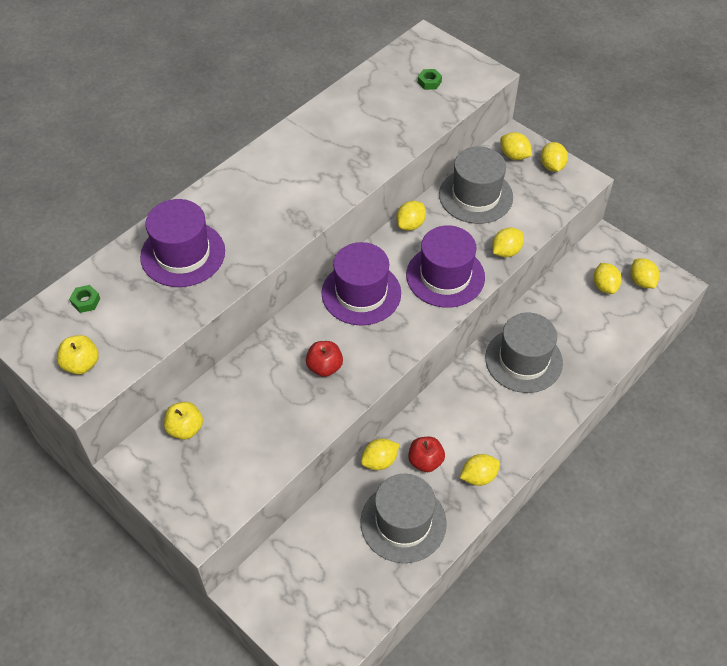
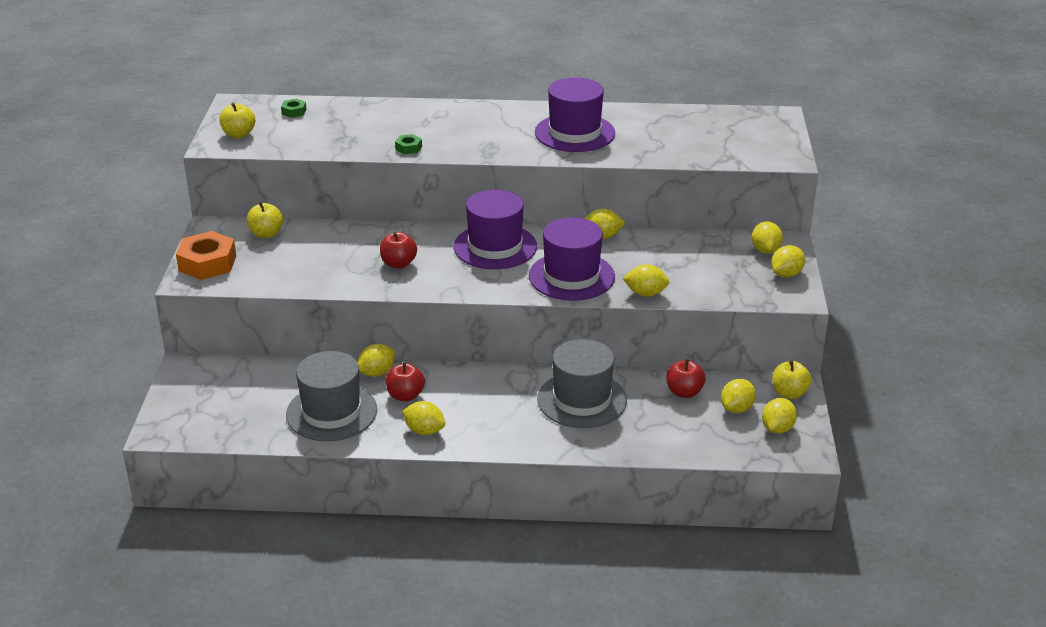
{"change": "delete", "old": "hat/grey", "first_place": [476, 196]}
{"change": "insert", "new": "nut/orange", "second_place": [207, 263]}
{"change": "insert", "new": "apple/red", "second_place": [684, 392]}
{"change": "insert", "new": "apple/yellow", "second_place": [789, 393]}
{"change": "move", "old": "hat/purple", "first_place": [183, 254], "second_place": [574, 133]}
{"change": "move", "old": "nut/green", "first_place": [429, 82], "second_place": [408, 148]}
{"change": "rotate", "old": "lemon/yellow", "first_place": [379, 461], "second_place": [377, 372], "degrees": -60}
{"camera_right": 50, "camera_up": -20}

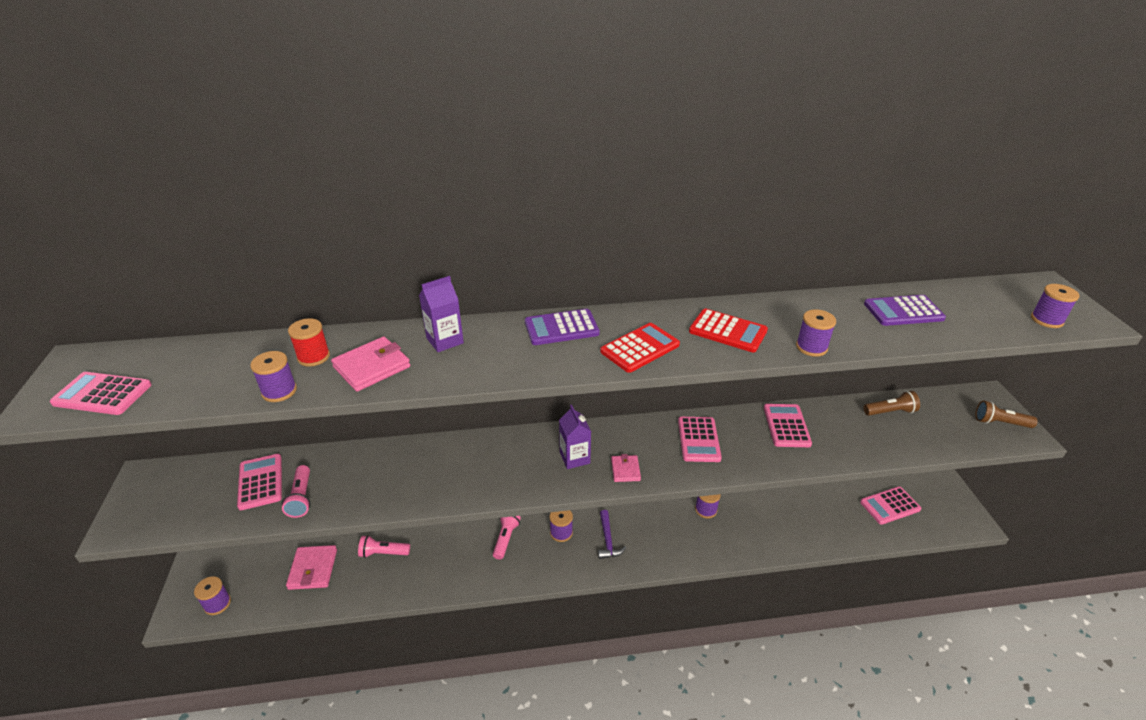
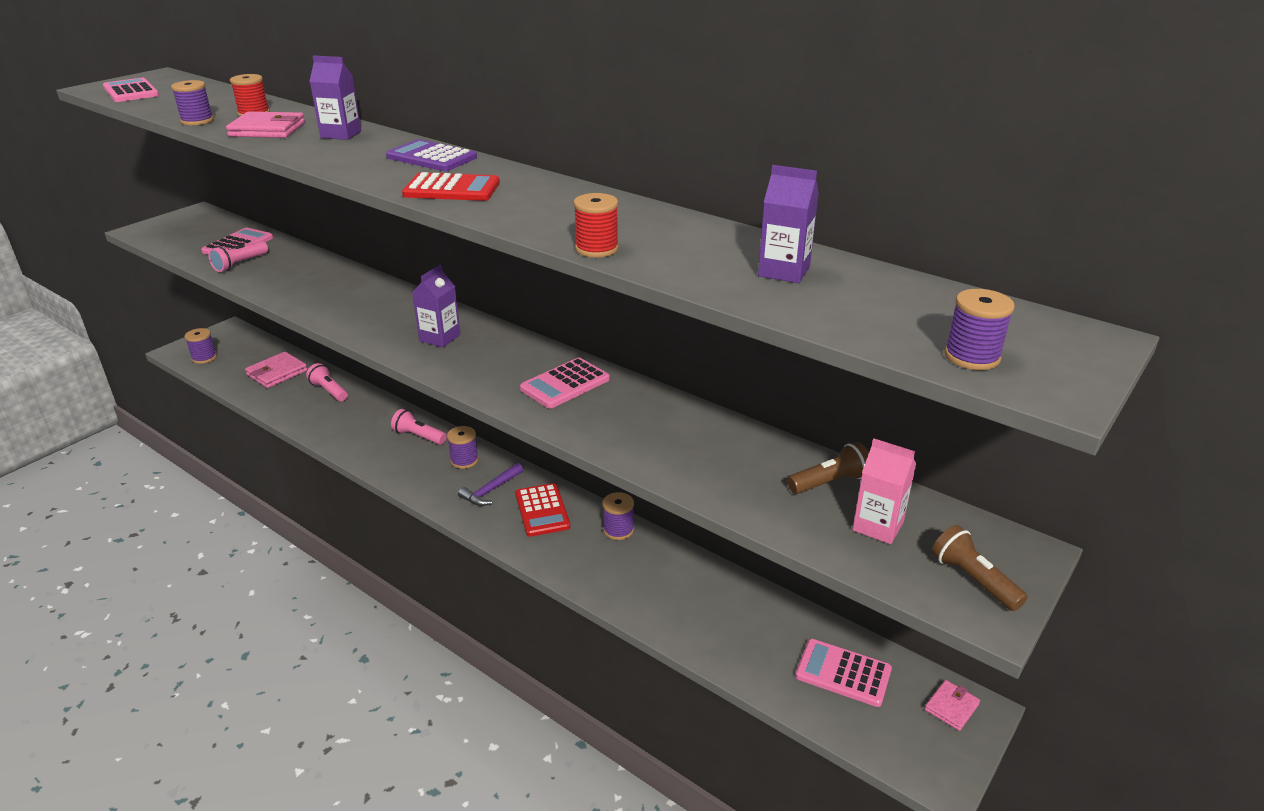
{"change": "delete", "old": "calculator/pink", "first_place": [786, 426]}
{"change": "insert", "new": "carton/pink", "second_place": [878, 526]}
{"change": "move", "old": "wallet/pink", "first_place": [625, 470], "second_place": [951, 707]}
{"change": "move", "old": "calculator/red", "first_place": [727, 331], "second_place": [542, 510]}
{"change": "replace", "old": "calculator/purple", "new": "carton/purple", "first_place": [903, 311], "second_place": [784, 271]}
{"change": "recolor", "old": "spool/purple", "new": "spool/red", "first_place": [811, 347], "second_place": [596, 249]}
{"change": "rotate", "old": "flashlight/pink", "first_place": [506, 538], "second_place": [419, 436], "degrees": -120}
{"change": "rotate", "old": "flashlight/brown", "first_place": [890, 412], "second_place": [830, 482], "degrees": -60}
{"camera_right": 45, "camera_up": -5}

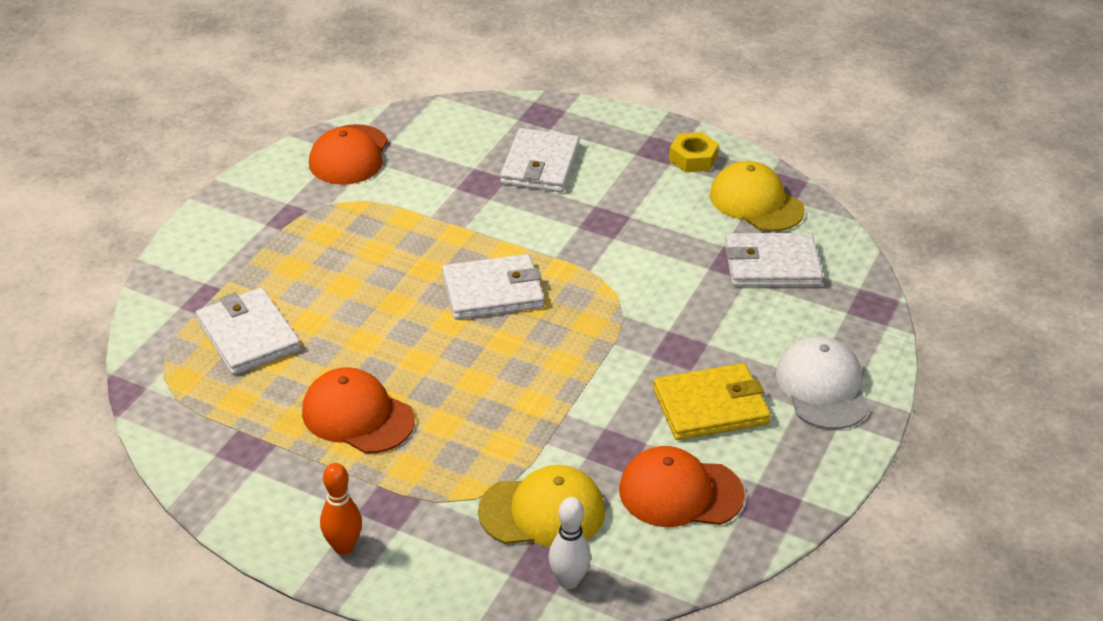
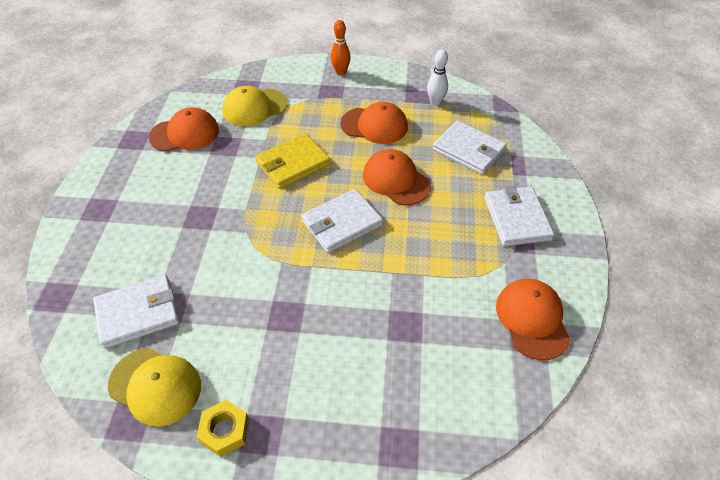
{"change": "delete", "old": "cap/white", "first_place": [822, 387]}
{"change": "insert", "new": "cap/orange", "second_place": [396, 180]}
{"change": "move", "old": "wallet/white", "first_place": [540, 165], "second_place": [516, 218]}
{"change": "move", "old": "bowling pin/white", "first_place": [568, 581], "second_place": [435, 102]}
{"change": "move", "old": "wallet/yellow", "first_place": [710, 406], "second_place": [293, 163]}
{"camera_right": 160, "camera_up": 10}

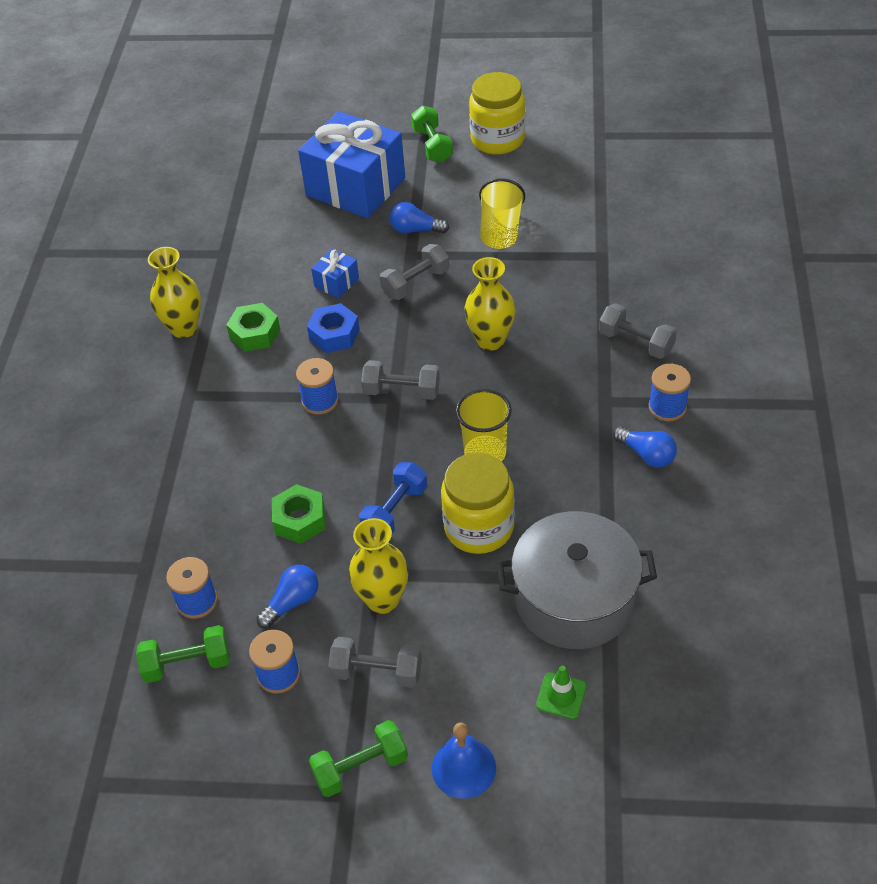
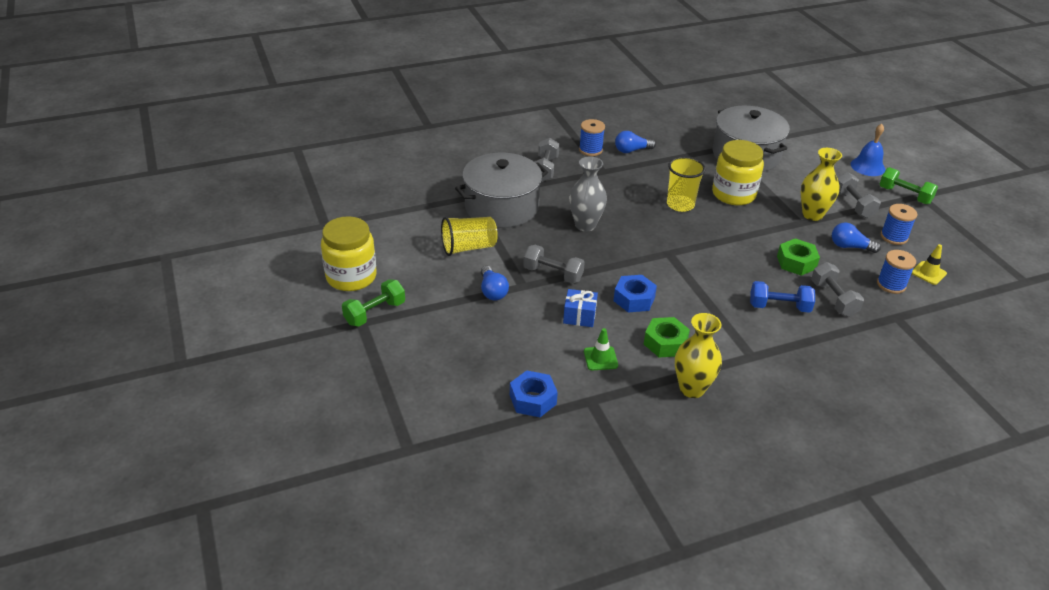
{"change": "delete", "old": "spool/blue", "first_place": [320, 401]}
{"change": "delete", "old": "gift/blue", "first_place": [355, 187]}
{"change": "insert", "new": "pot/grey", "second_place": [501, 207]}
{"change": "insert", "new": "nut/blue", "second_place": [532, 399]}
{"change": "move", "old": "dumbbell/blue", "first_place": [395, 511], "second_place": [779, 307]}
{"change": "move", "old": "dumbbell/grey", "first_place": [402, 391], "second_place": [833, 299]}
{"change": "move", "old": "traffic cone/green", "first_place": [561, 696], "second_place": [600, 358]}
{"change": "replace", "old": "dumbbell/green", "new": "traffic cone/yellow", "first_place": [187, 664], "second_place": [928, 273]}
{"change": "recolor", "old": "vase/yellow", "new": "vase/grey", "first_place": [490, 340], "second_place": [585, 225]}
{"change": "rotate", "old": "light bulb/blue", "first_place": [647, 455], "second_place": [631, 150], "degrees": -120}
{"camera_right": -120, "camera_up": -10}

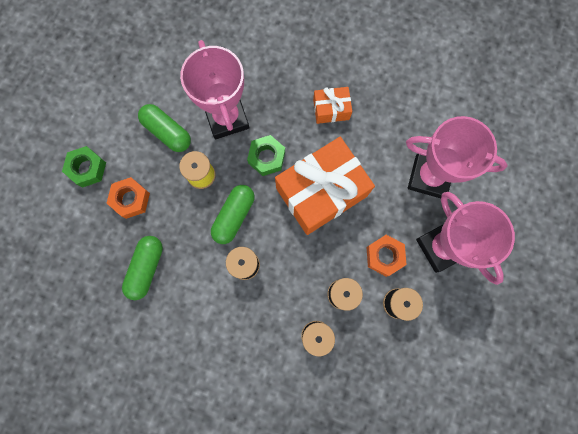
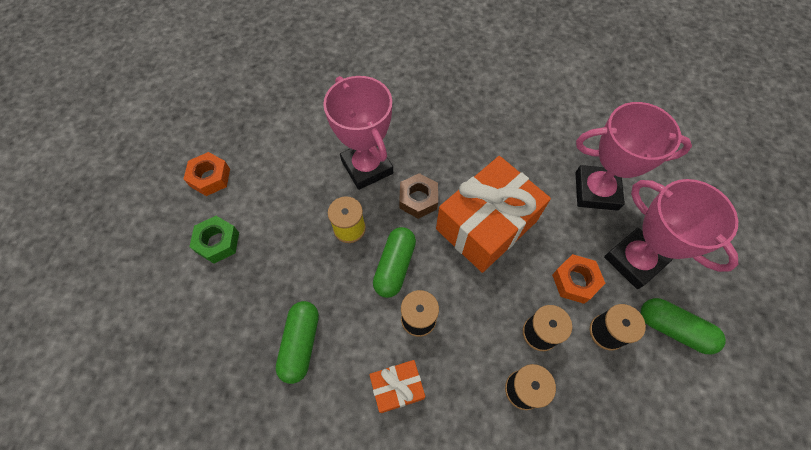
{"change": "move", "old": "nut/orange", "first_place": [130, 199], "second_place": [210, 177]}
{"change": "move", "old": "capsule/green", "first_place": [167, 132], "second_place": [673, 329]}
{"change": "move", "old": "gift/orange", "first_place": [331, 109], "second_place": [397, 388]}
{"change": "recolor", "old": "nut/green", "new": "nut/brown", "first_place": [266, 157], "second_place": [418, 199]}
{"camera_right": -10, "camera_up": -15}

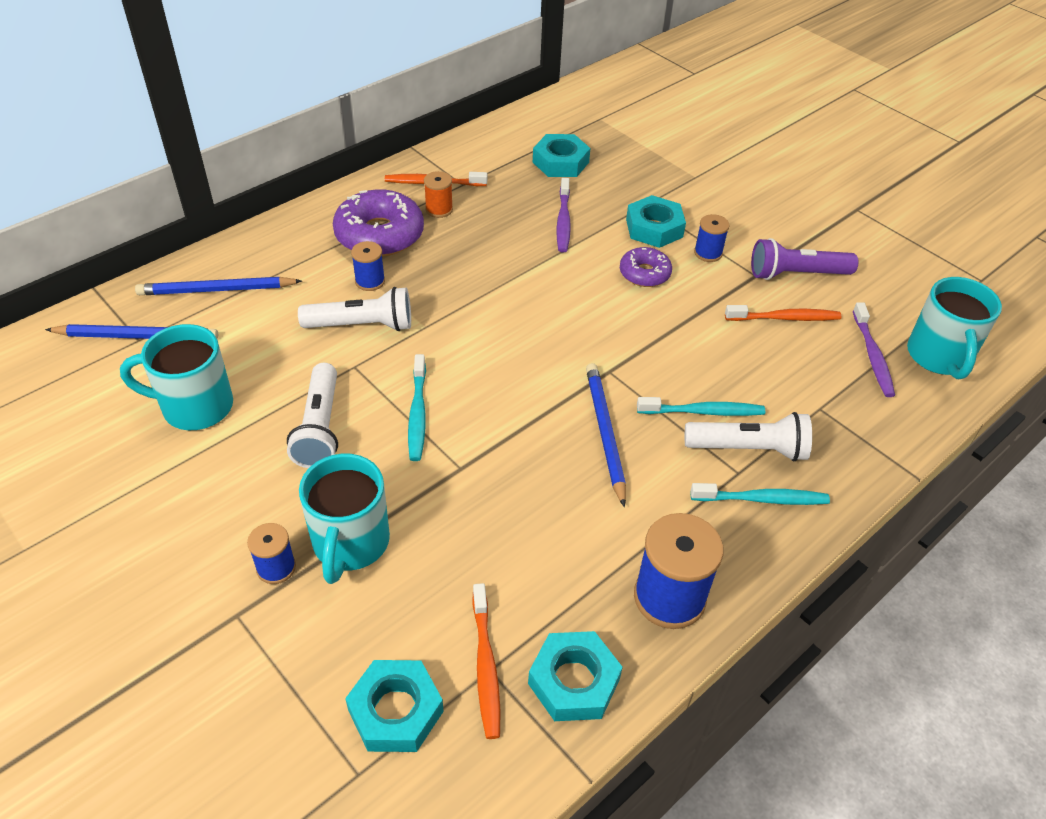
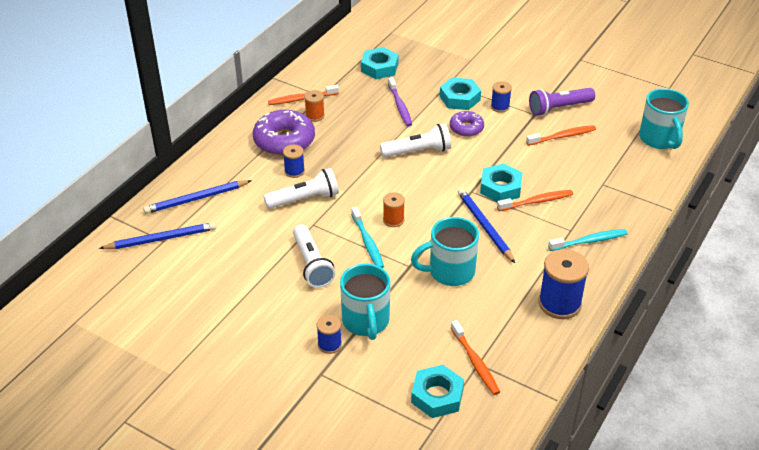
{"change": "delete", "old": "toothbrush/purple", "first_place": [872, 356]}
{"change": "insert", "new": "spool/orange", "second_place": [393, 220]}
{"change": "move", "old": "mug/turquoise", "first_place": [194, 406], "second_place": [449, 272]}
{"change": "move", "old": "nut/turquoise", "first_place": [574, 681], "second_place": [500, 188]}
{"change": "move", "old": "flashlight/white", "first_place": [749, 449], "second_place": [418, 151]}
{"change": "recolor", "old": "toothbrush/turquoise", "new": "toothbrush/orange", "first_place": [703, 412], "second_place": [537, 201]}
{"camera_right": -15, "camera_up": -5}

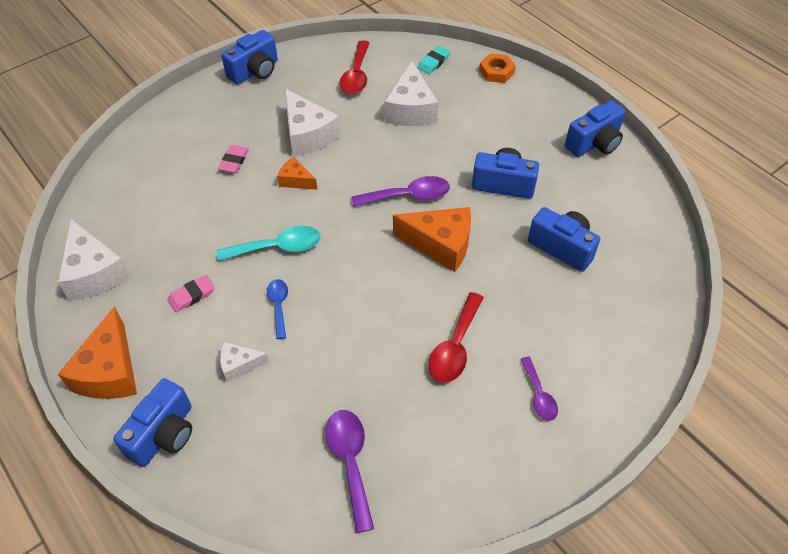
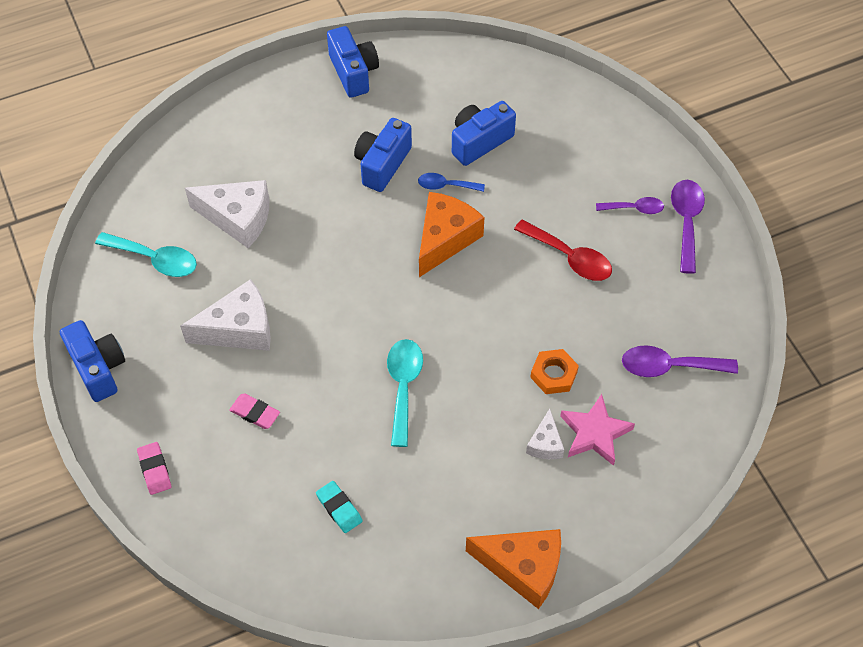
{"change": "delete", "old": "cheese/white", "first_place": [94, 273]}
{"change": "delete", "old": "camera/blue", "first_place": [164, 434]}
{"change": "delete", "old": "cheese/orange", "first_place": [296, 180]}
{"change": "insert", "new": "star/pink", "second_place": [594, 433]}
{"change": "move", "old": "eraser/pink", "first_place": [192, 295], "second_place": [155, 470]}
{"change": "move", "old": "spoon/blue", "first_place": [278, 305], "second_place": [445, 186]}
{"change": "move", "old": "spoon/purple", "first_place": [408, 196], "second_place": [686, 221]}
{"change": "move", "old": "eraser/turquoise", "first_place": [433, 62], "second_place": [339, 508]}
{"change": "move", "old": "nut/orange", "first_place": [496, 72], "second_place": [553, 374]}
{"change": "recolor", "old": "spoon/red", "new": "spoon/turquoise", "first_place": [356, 75], "second_place": [155, 259]}
{"camera_right": -75, "camera_up": 5}

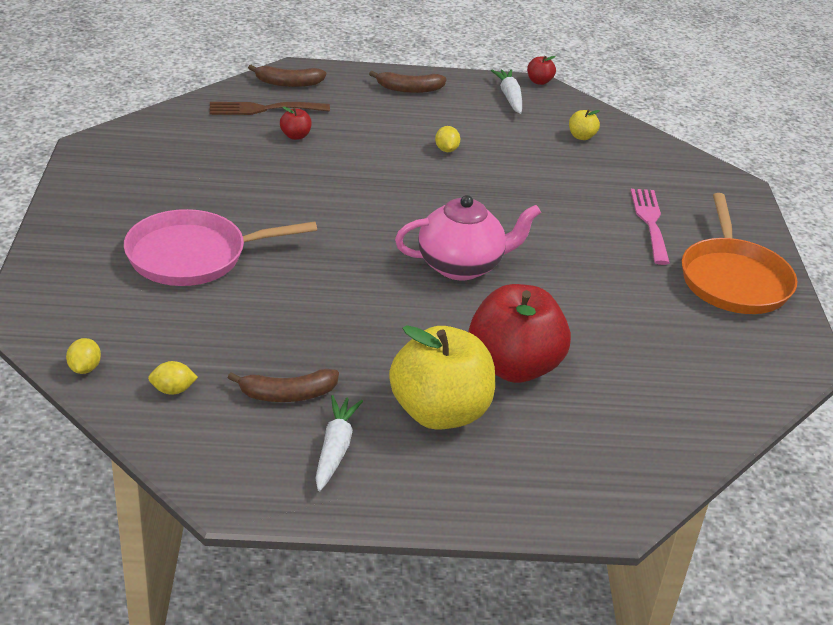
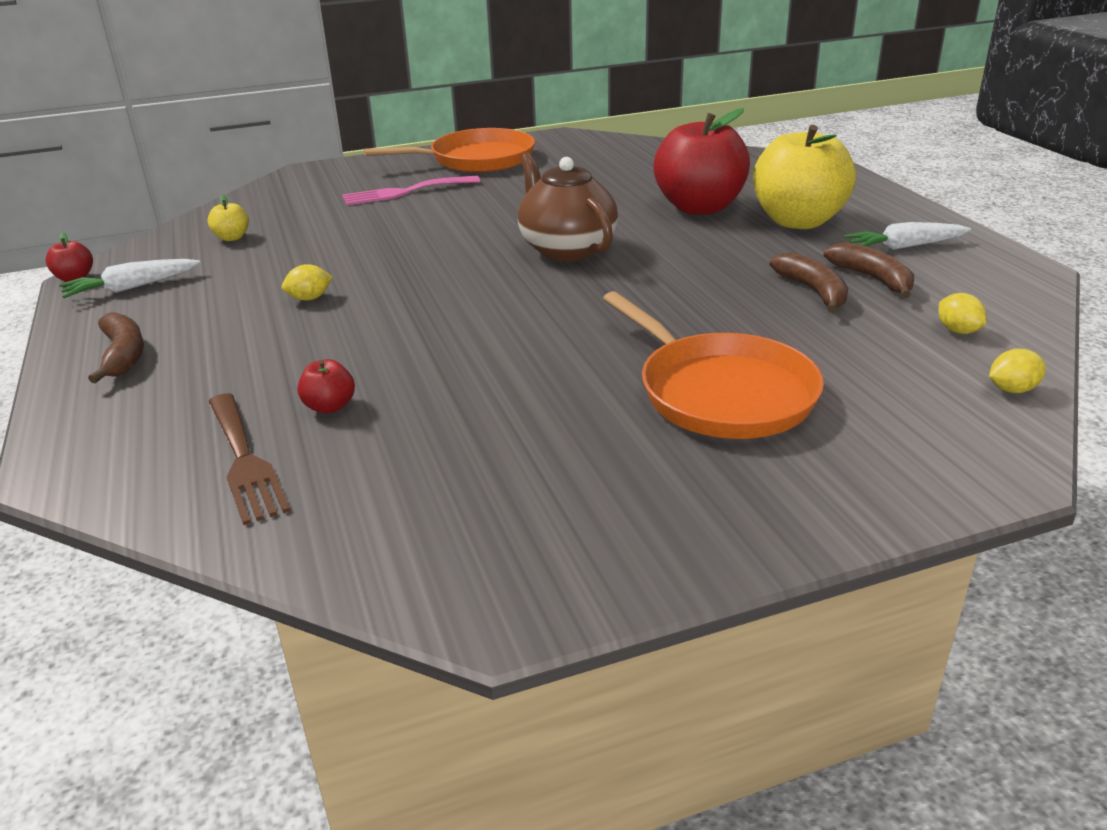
{"change": "move", "old": "banana/brown", "first_place": [288, 83], "second_place": [813, 291]}
{"change": "recolor", "old": "pan/pink", "new": "pan/orange", "first_place": [193, 256], "second_place": [721, 392]}
{"change": "recolor", "old": "teapot/pink", "new": "teapot/brown", "first_place": [462, 266], "second_place": [566, 249]}
{"camera_right": -105, "camera_up": -5}

